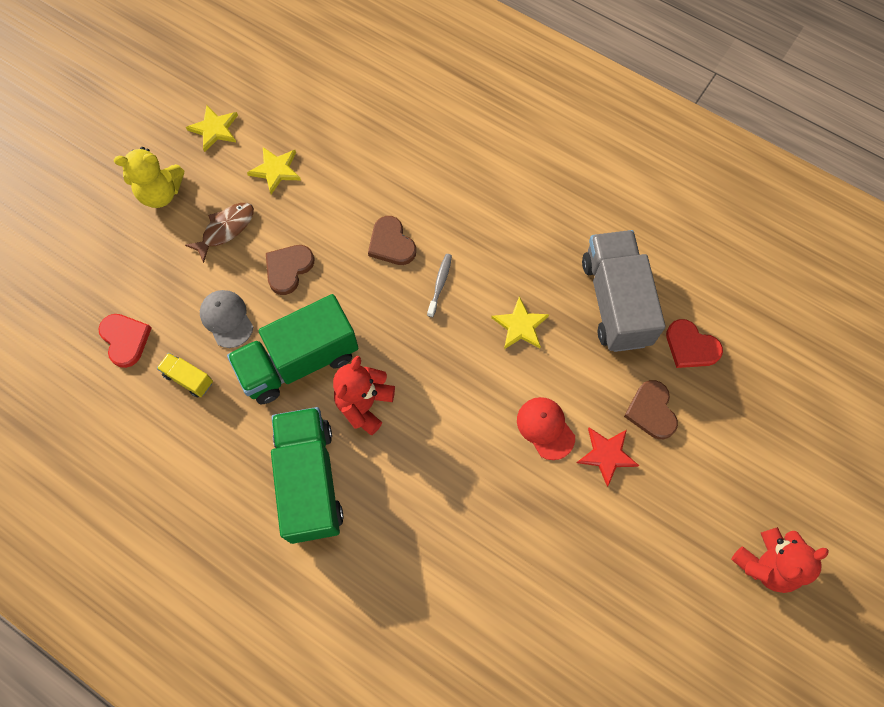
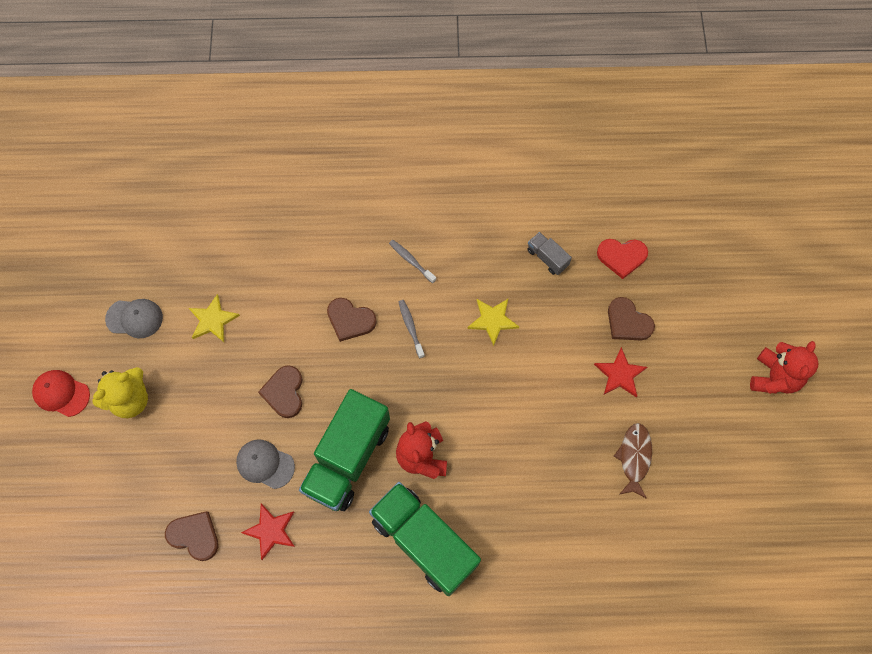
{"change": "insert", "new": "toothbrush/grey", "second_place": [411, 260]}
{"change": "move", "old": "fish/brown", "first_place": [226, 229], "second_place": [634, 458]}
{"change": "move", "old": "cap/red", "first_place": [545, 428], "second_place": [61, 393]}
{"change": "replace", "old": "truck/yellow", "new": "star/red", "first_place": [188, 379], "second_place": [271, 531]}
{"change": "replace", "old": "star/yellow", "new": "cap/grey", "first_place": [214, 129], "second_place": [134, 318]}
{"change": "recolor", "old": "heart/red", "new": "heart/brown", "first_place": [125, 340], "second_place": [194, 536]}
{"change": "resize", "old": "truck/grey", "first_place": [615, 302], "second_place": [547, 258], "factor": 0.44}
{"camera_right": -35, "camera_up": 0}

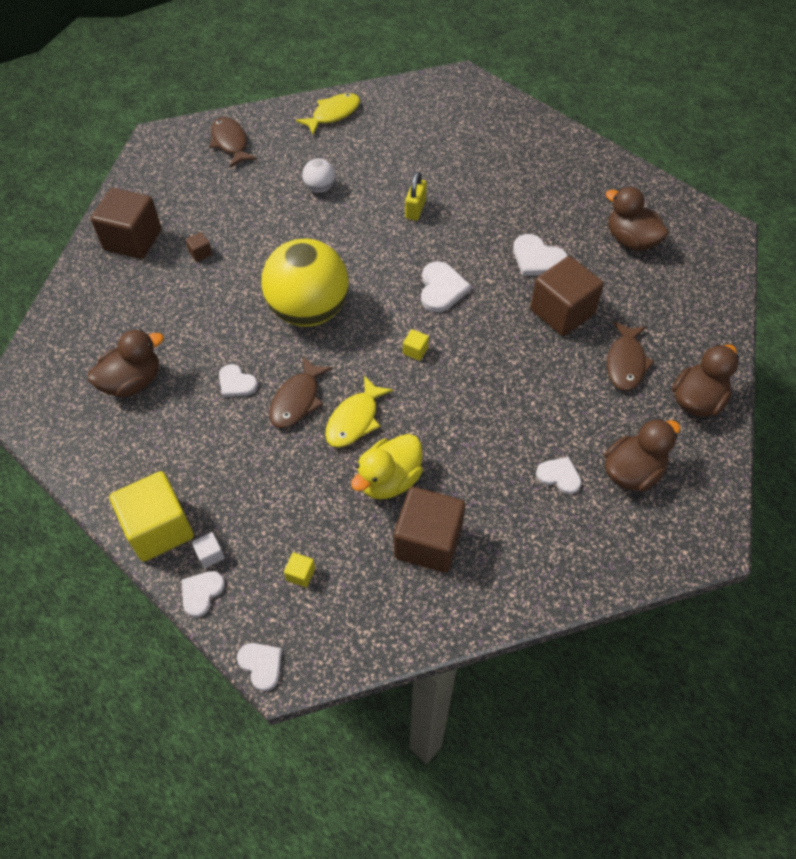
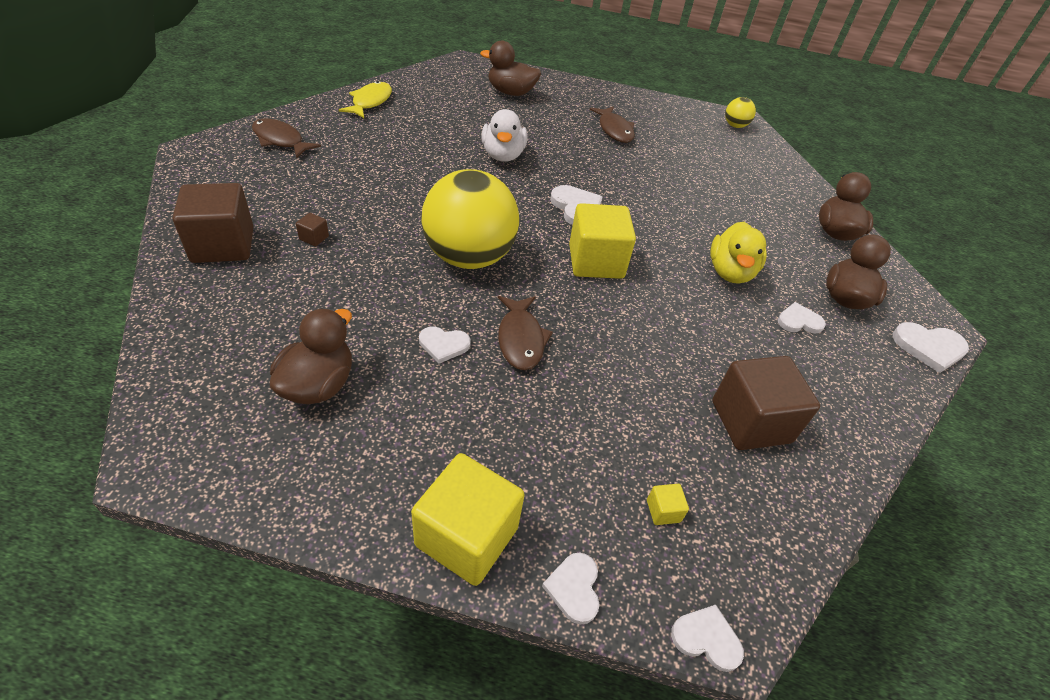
{"change": "delete", "old": "cube/white", "first_place": [210, 555]}
{"change": "delete", "old": "ball/white", "first_place": [320, 188]}
{"change": "delete", "old": "fish/yellow", "first_place": [355, 420]}
{"change": "delete", "old": "cube/brown", "first_place": [562, 312]}
{"change": "insert", "new": "ball/yellow", "second_place": [735, 126]}
{"change": "move", "old": "duck/yellow", "first_place": [389, 480], "second_place": [730, 272]}
{"change": "move", "old": "heart/white", "first_place": [537, 259], "second_place": [929, 347]}
{"change": "move", "old": "duck/brown", "first_place": [631, 240], "second_place": [511, 92]}
{"change": "move", "old": "fish/brown", "first_place": [625, 363], "second_place": [614, 130]}
{"change": "replace", "old": "padlock/yellow", "new": "duck/white", "first_place": [415, 209], "second_place": [503, 155]}
{"change": "resize", "old": "cube/yellow", "first_place": [415, 351], "second_place": [596, 261], "factor": 2.5}
{"camera_right": -35, "camera_up": -10}

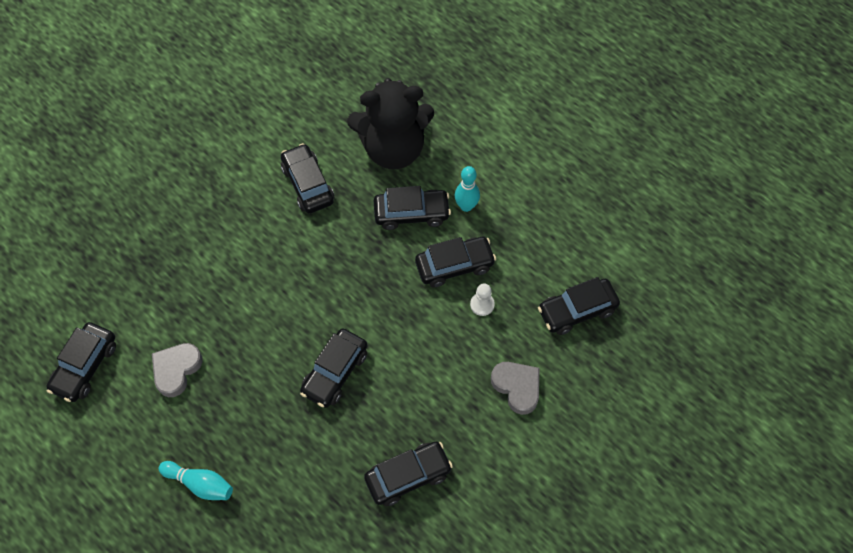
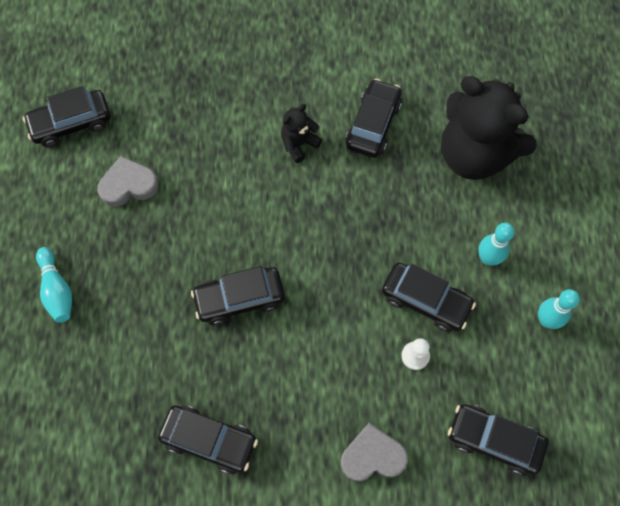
{"change": "delete", "old": "car/black", "first_place": [411, 213]}
{"change": "insert", "new": "teddy bear/black", "second_place": [299, 144]}
{"change": "insert", "new": "bowling pin/turquoise", "second_place": [546, 320]}
{"change": "rotate", "old": "heart/grey", "first_place": [517, 387], "second_place": [372, 456], "degrees": -105}
{"camera_right": 45, "camera_up": 5}

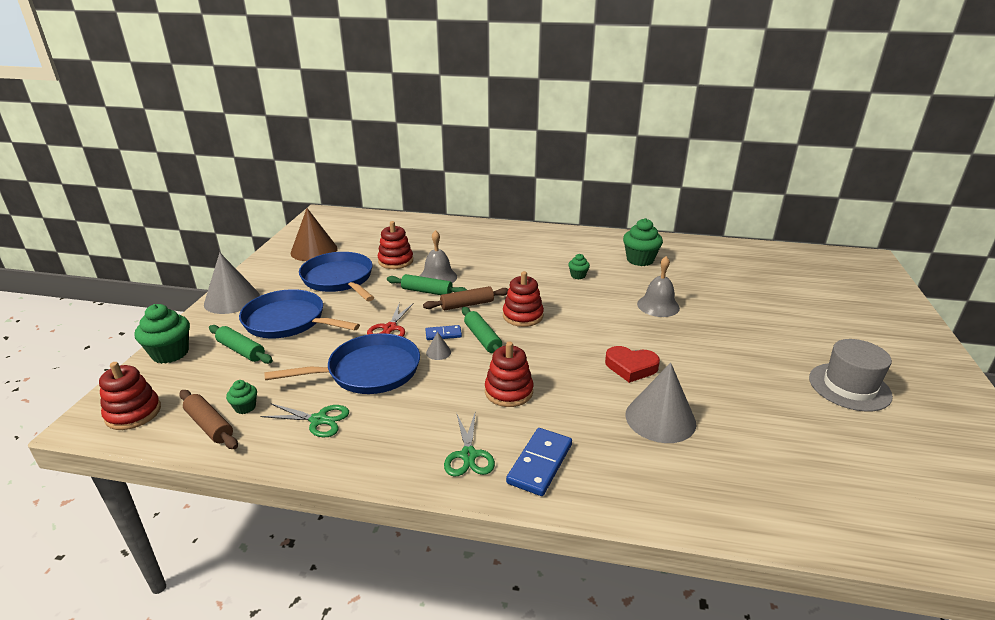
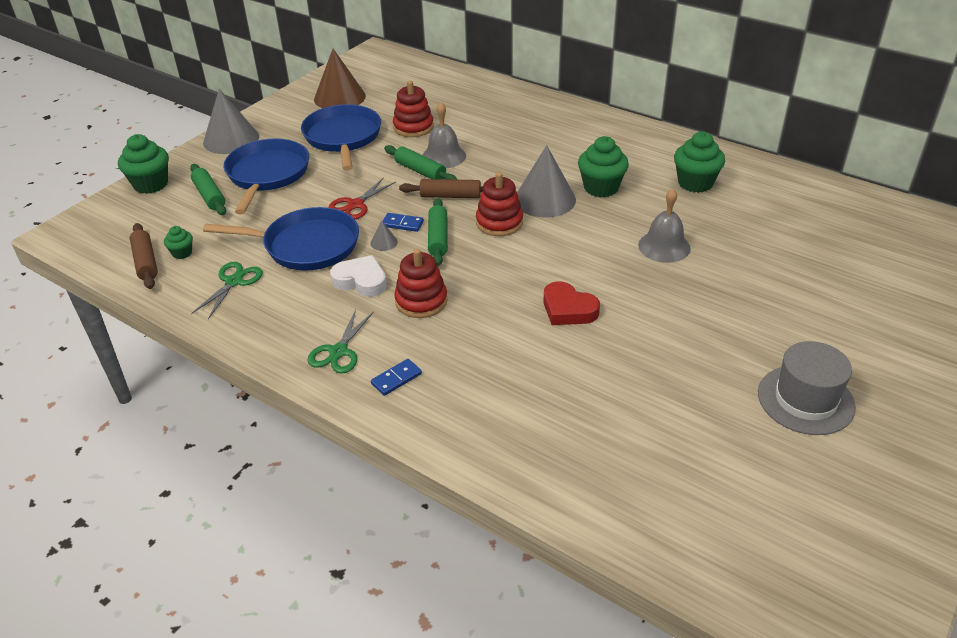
{"change": "delete", "old": "stacking toy/red", "first_place": [133, 413]}
{"change": "insert", "new": "heart/white", "second_place": [361, 281]}
{"change": "move", "old": "cone/grey", "first_place": [660, 418], "second_place": [545, 199]}
{"change": "rotate", "old": "pan/blue", "first_place": [288, 321], "second_place": [267, 174], "degrees": 45}
{"change": "rotate", "old": "scissors/green", "first_place": [318, 420], "second_place": [234, 282], "degrees": -105}
{"change": "resize", "old": "domino/blue", "first_place": [540, 464], "second_place": [396, 379], "factor": 0.58}
{"change": "resize", "old": "cupcake/green", "first_place": [578, 276], "second_place": [601, 188], "factor": 1.91}
{"camera_right": 25, "camera_up": 10}

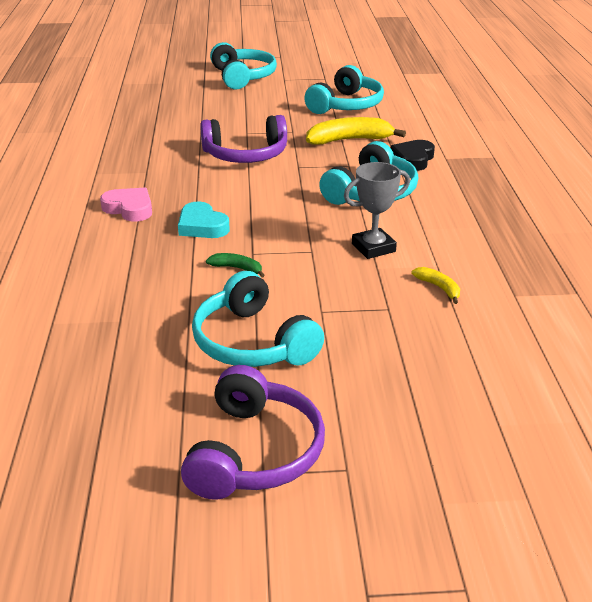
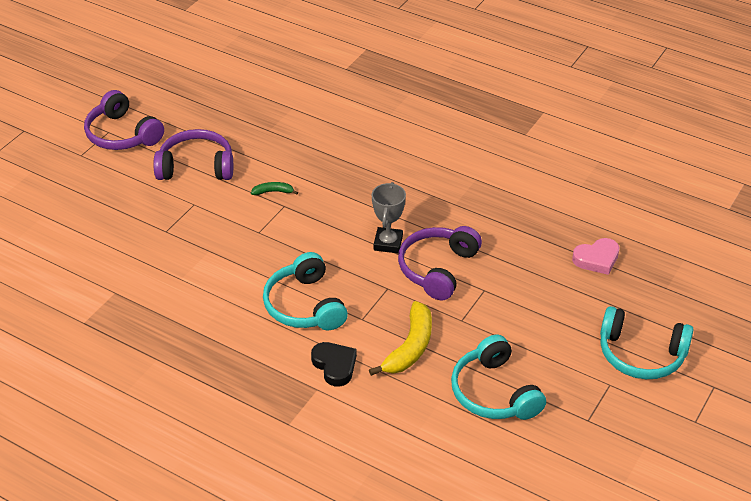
{"change": "delete", "old": "heart/turquoise", "first_place": [202, 226]}
{"change": "delete", "old": "banana/yellow", "first_place": [439, 288]}
{"change": "move", "old": "heart/pink", "first_place": [129, 208], "second_place": [597, 259]}
{"change": "move", "old": "trophy/grey", "first_place": [373, 248], "second_place": [388, 243]}
{"change": "recolor", "old": "headphones/turquoise", "new": "headphones/purple", "first_place": [253, 342], "second_place": [196, 167]}
{"change": "rotate", "old": "banana/green", "first_place": [237, 268], "second_place": [273, 192], "degrees": -150}
{"camera_right": 125, "camera_up": 10}

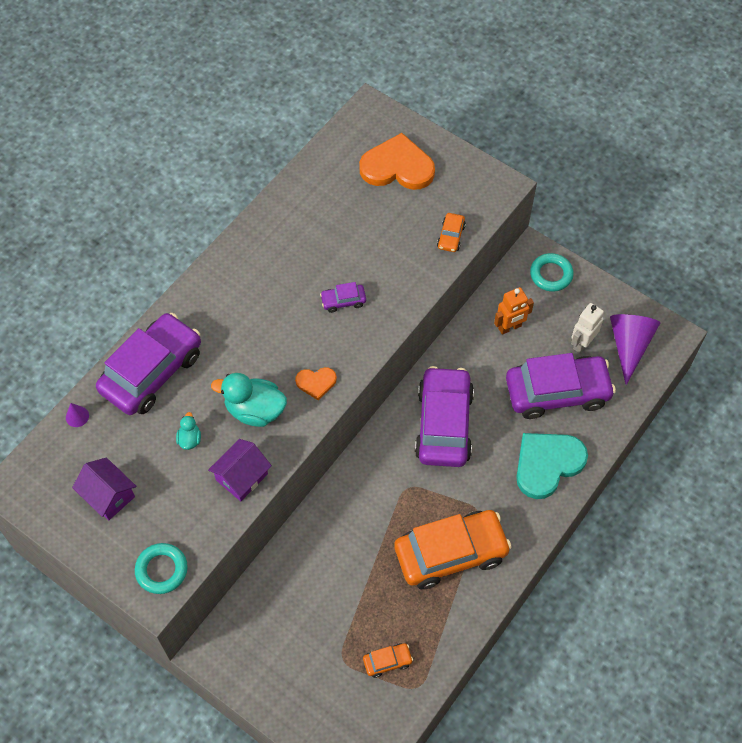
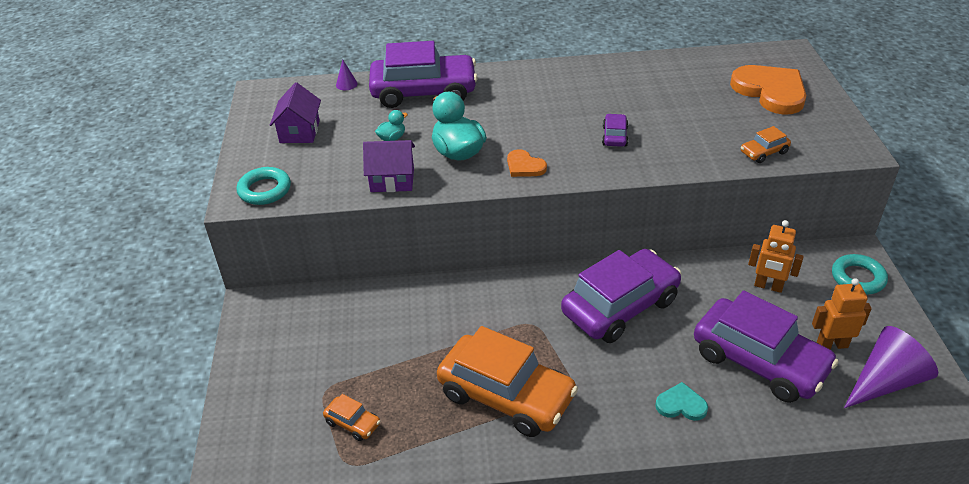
{"change": "recolor", "old": "robot/white", "new": "robot/orange", "first_place": [582, 343], "second_place": [832, 344]}
{"change": "rotate", "old": "car/purple", "first_place": [343, 301], "second_place": [614, 136], "degrees": 60}
{"change": "resize", "old": "heart/turquoise", "first_place": [547, 464], "second_place": [681, 405], "factor": 0.5}
{"camera_right": 50, "camera_up": -20}

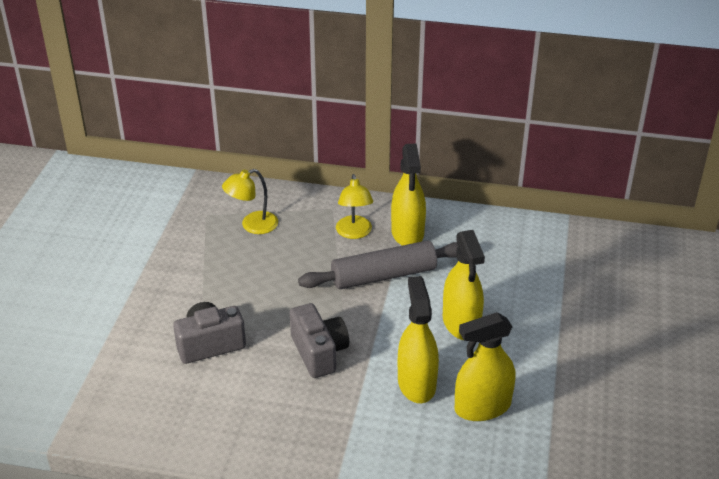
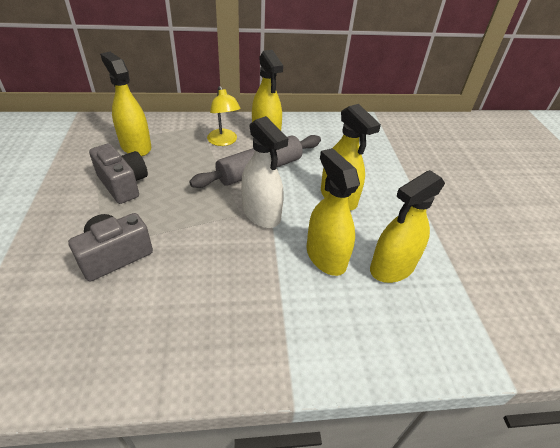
{"change": "insert", "new": "spray bottle/white", "second_place": [261, 213]}
{"change": "move", "old": "camera/grey", "first_place": [319, 352], "second_place": [123, 184]}
{"change": "replace", "old": "lamp/yellow", "new": "spray bottle/yellow", "first_place": [252, 225], "second_place": [135, 146]}
{"camera_right": -20, "camera_up": 5}

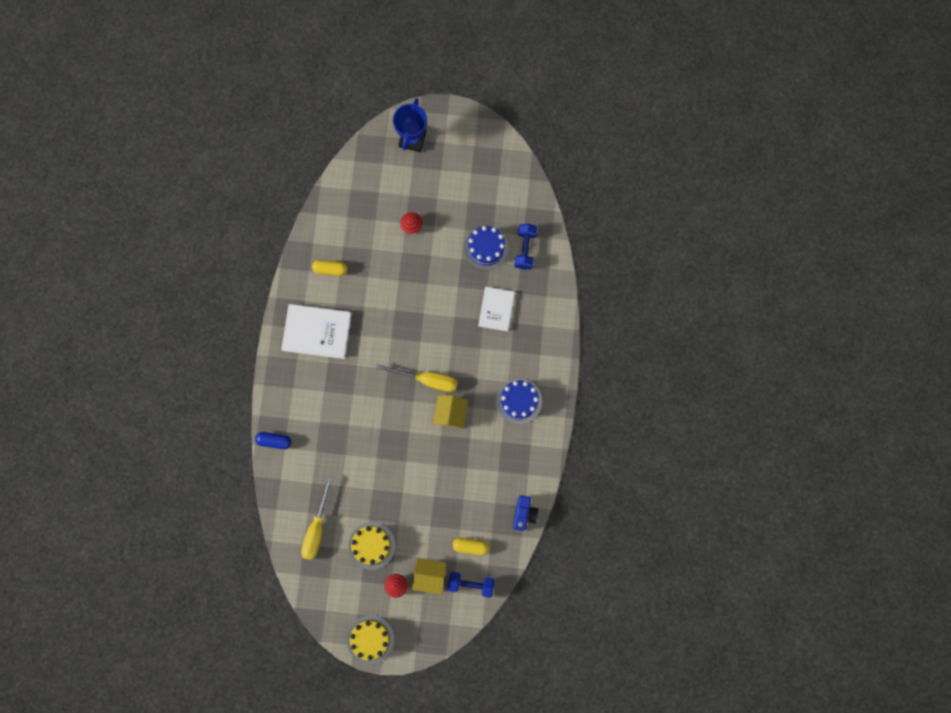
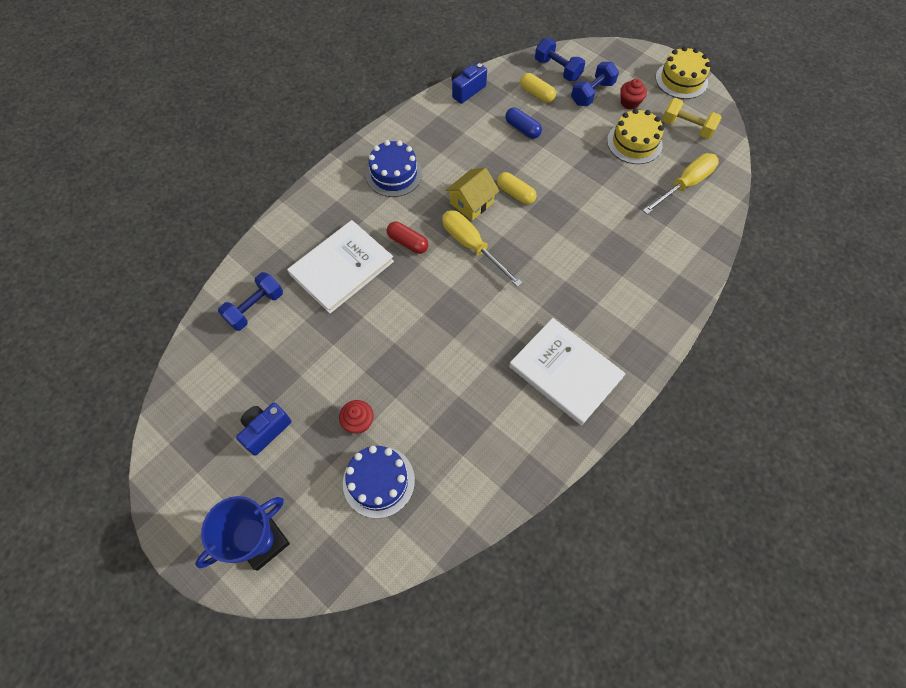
{"change": "insert", "new": "camera/blue", "second_place": [266, 430]}
{"change": "insert", "new": "capsule/red", "second_place": [408, 242]}
{"change": "insert", "new": "dumbbell/yellow", "second_place": [687, 127]}
{"change": "move", "old": "capsule/blue", "first_place": [274, 441], "second_place": [522, 129]}
{"change": "move", "old": "capsule/yellow", "first_place": [330, 269], "second_place": [515, 194]}
{"change": "move", "old": "cake/blue", "first_place": [486, 248], "second_place": [378, 481]}
{"change": "replace", "old": "house/yellow", "new": "dumbbell/blue", "first_place": [430, 576], "second_place": [592, 93]}
{"change": "resize", "old": "book/white", "first_place": [496, 309], "second_place": [341, 268], "factor": 1.55}
{"camera_right": -145, "camera_up": -15}

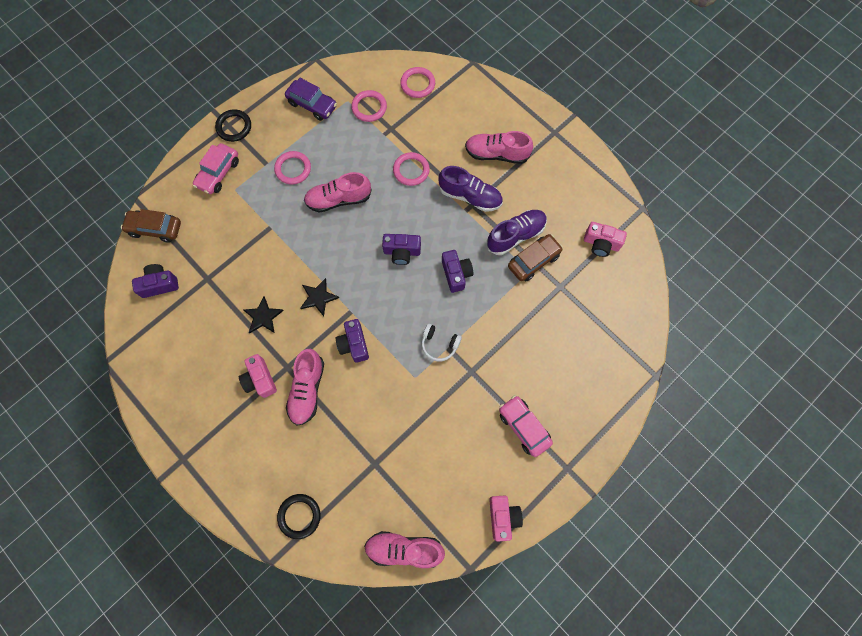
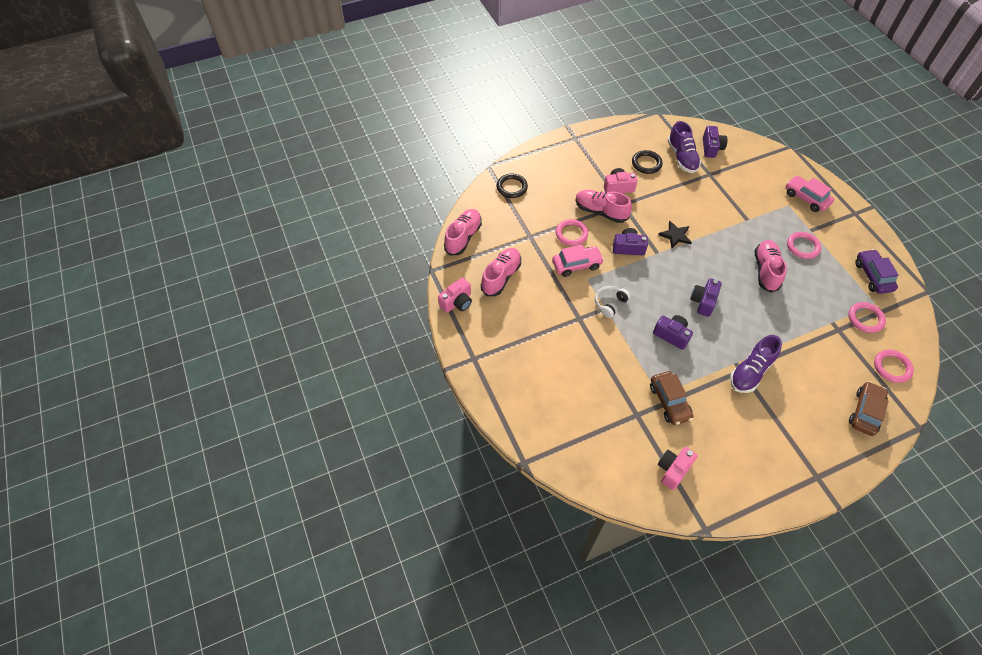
{"change": "delete", "old": "star/black", "first_place": [263, 316]}
{"change": "move", "old": "car/brown", "first_place": [155, 229], "second_place": [865, 412]}
{"change": "move", "old": "ring/black", "first_place": [234, 127], "second_place": [646, 163]}
{"change": "move", "old": "ring/pink", "first_place": [411, 170], "second_place": [571, 234]}
{"change": "move", "old": "shoe/pink", "first_place": [496, 154], "second_place": [501, 277]}
{"change": "move", "old": "shoe/purple", "first_place": [515, 235], "second_place": [682, 157]}
{"change": "move", "old": "car/pink", "first_place": [524, 427], "second_place": [576, 265]}
{"change": "rotate", "old": "car/purple", "first_place": [312, 104], "second_place": [872, 276], "degrees": 120}
{"change": "rotate", "old": "camera/purple", "first_place": [456, 274], "second_place": [672, 335], "degrees": -150}
{"change": "rotate", "old": "camera/pink", "first_place": [503, 517], "second_place": [457, 302], "degrees": -60}
{"camera_right": 110, "camera_up": -15}

